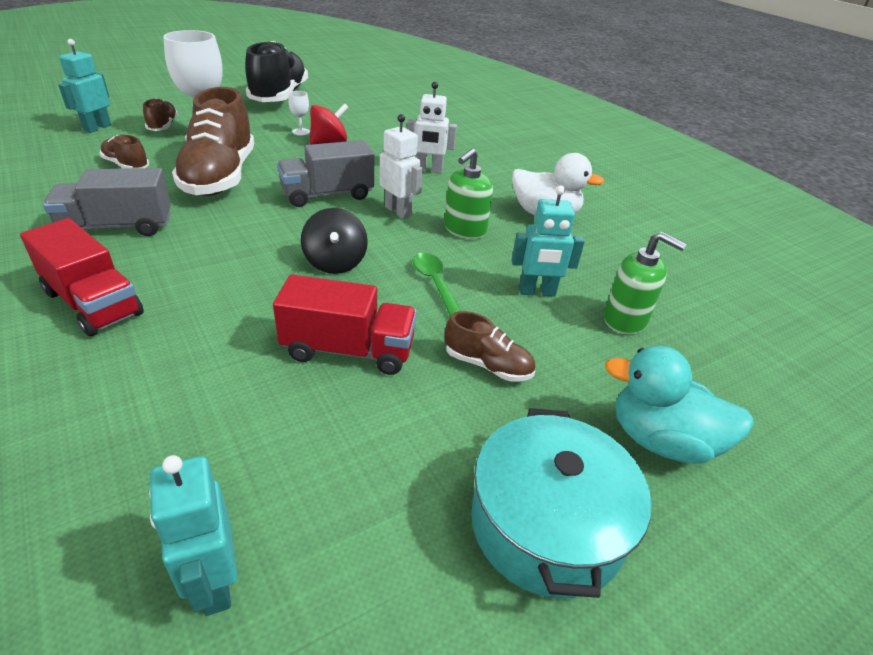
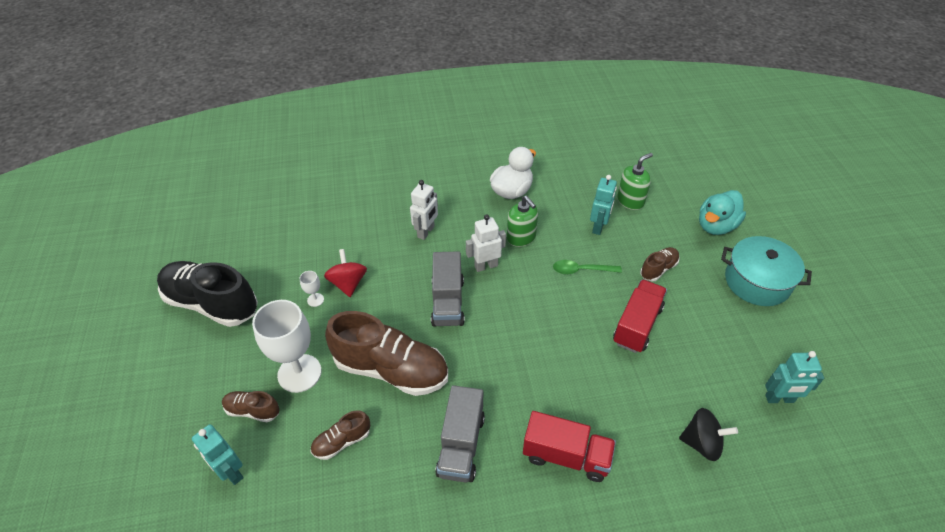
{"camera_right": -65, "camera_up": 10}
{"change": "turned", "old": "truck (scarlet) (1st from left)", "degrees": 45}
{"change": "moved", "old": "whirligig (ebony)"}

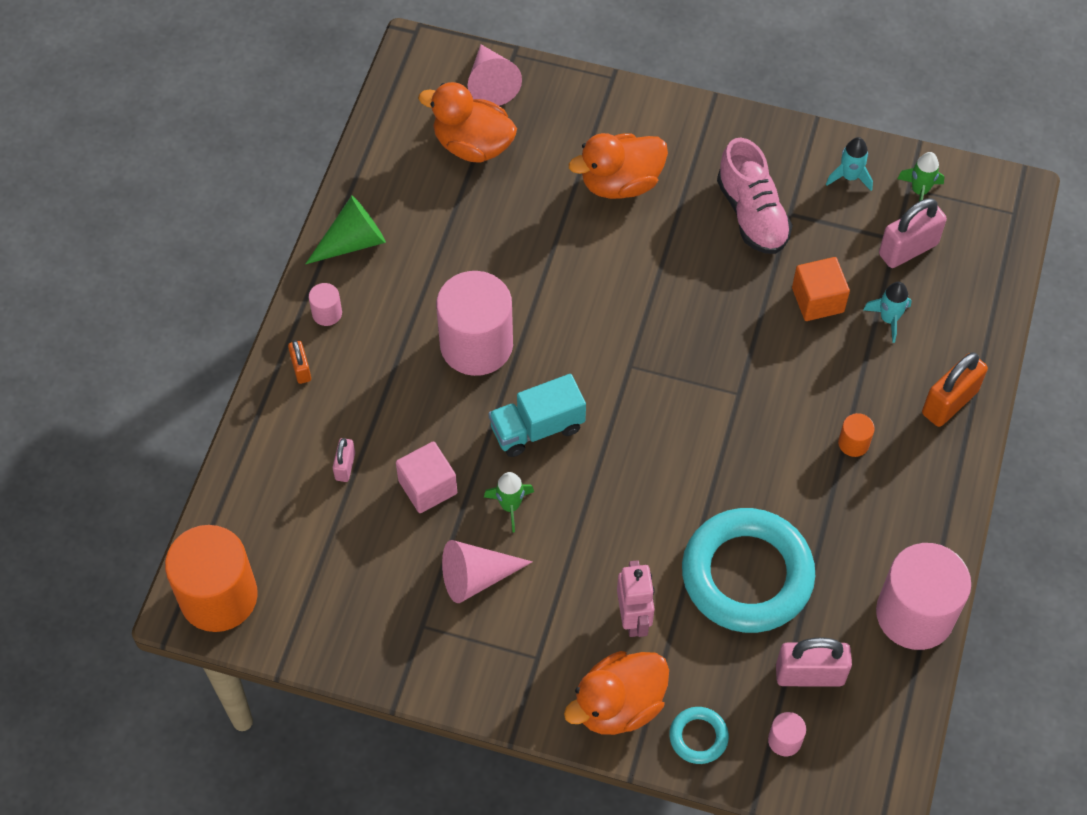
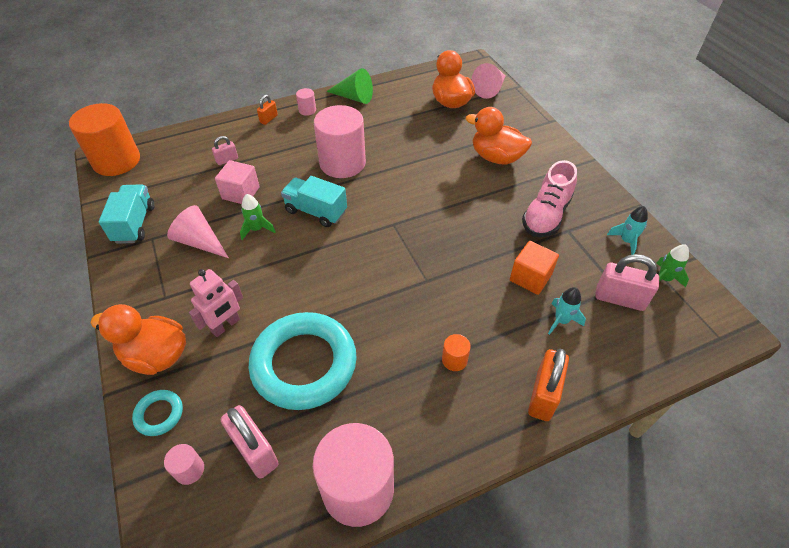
{"camera_right": 50, "camera_up": -10}
{"change": "turned", "old": "small lock (orange-coloured) (2nd from left)", "degrees": -75}
{"change": "added", "new": "truck (teal) (1st from left)"}

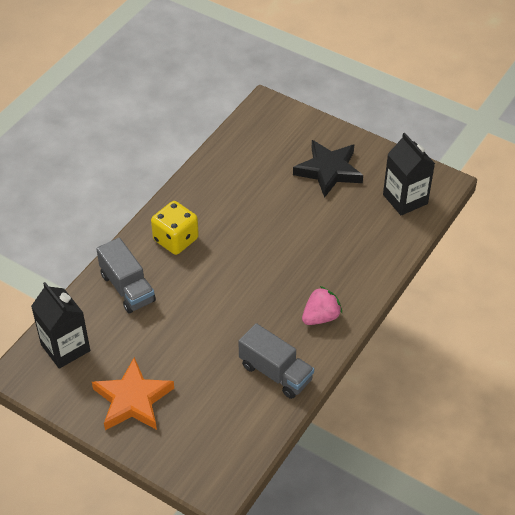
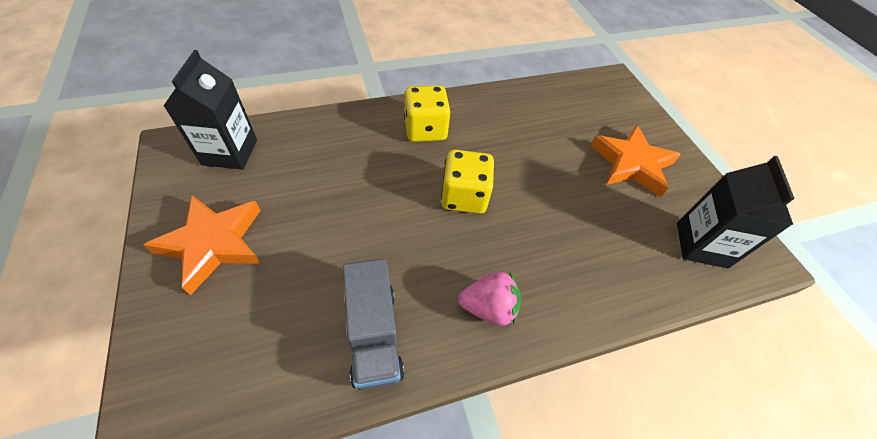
{"camera_right": 35, "camera_up": 5}
{"change": "removed", "old": "truck (ash-grey) (1st from left)"}
{"change": "recoloured", "old": "five-pointed star (ebony)", "new": "five-pointed star (orange-coloured) (2nd from left)"}
{"change": "added", "new": "die (golden) (2nd from left)"}

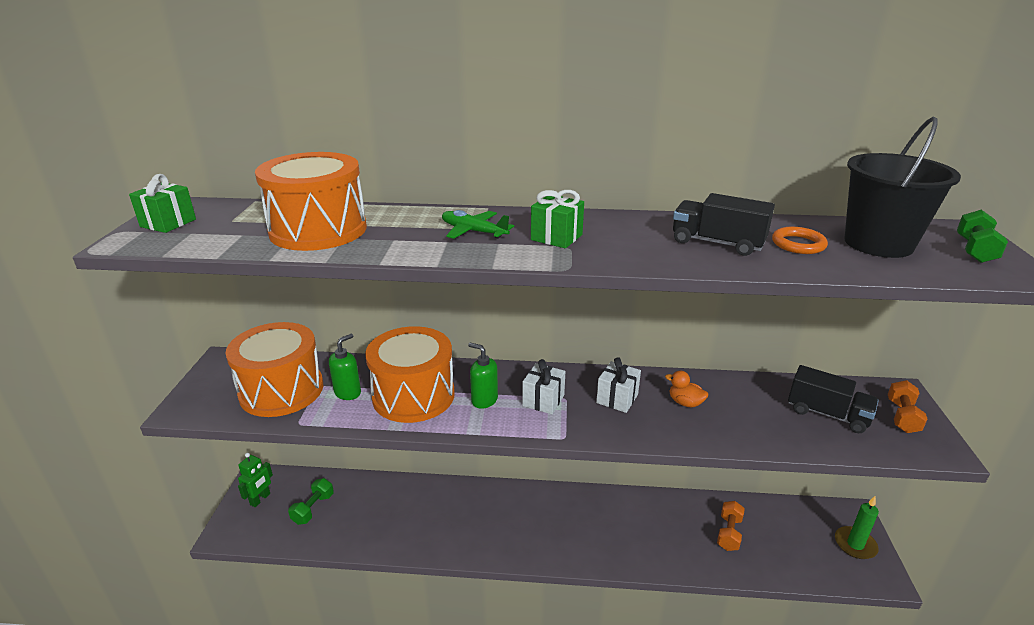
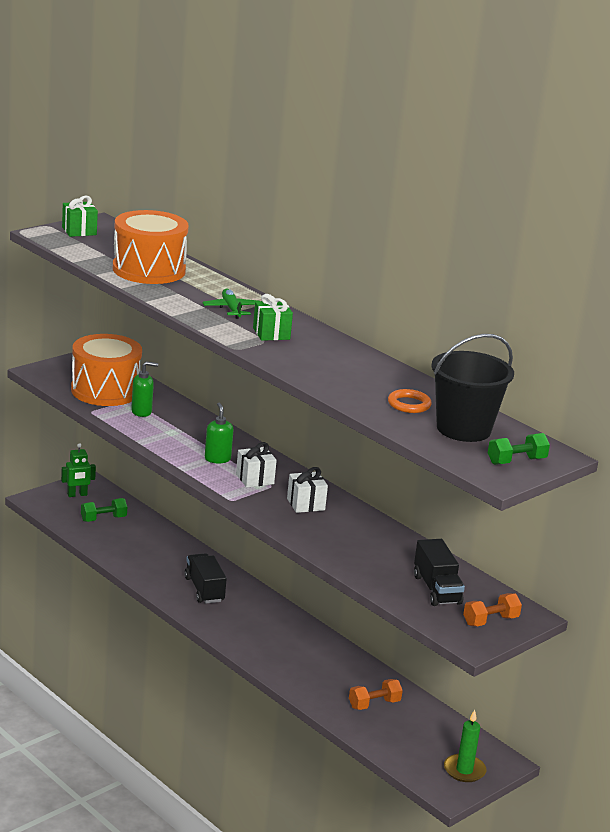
{"camera_right": 40, "camera_up": -5}
{"change": "removed", "old": "toy drum (orange-coloured) (3rd from left)"}
{"change": "removed", "old": "duck (orange-coloured)"}
{"change": "moved", "old": "truck (ebony) (1st from left)"}

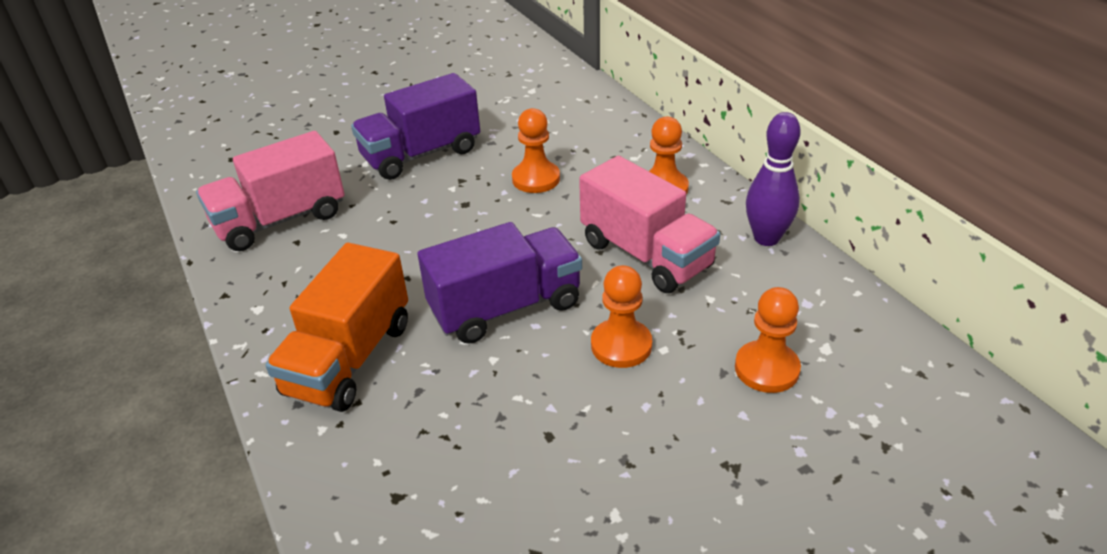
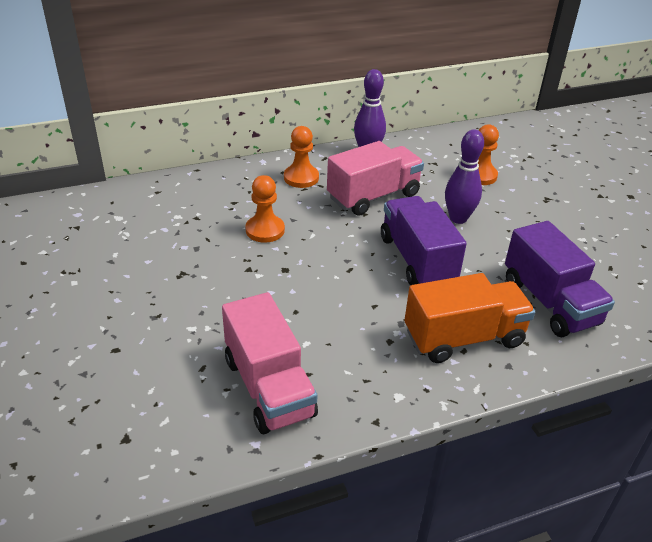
{"camera_right": -85, "camera_up": 0}
{"change": "turned", "old": "truck (orange-coloured)", "degrees": -45}
{"change": "moved", "old": "truck (violet) (1st from left in the first image)", "new": "truck (violet) (2nd from left)"}
{"change": "replaced", "old": "chess pawn (orange-coloured) (2nd from left)", "new": "tenpin (violet) (2nd from left)"}

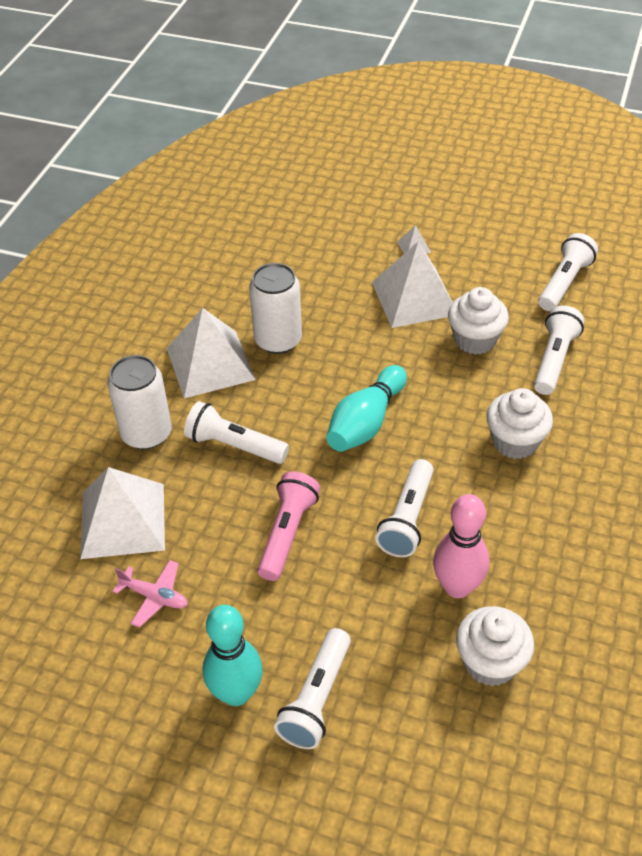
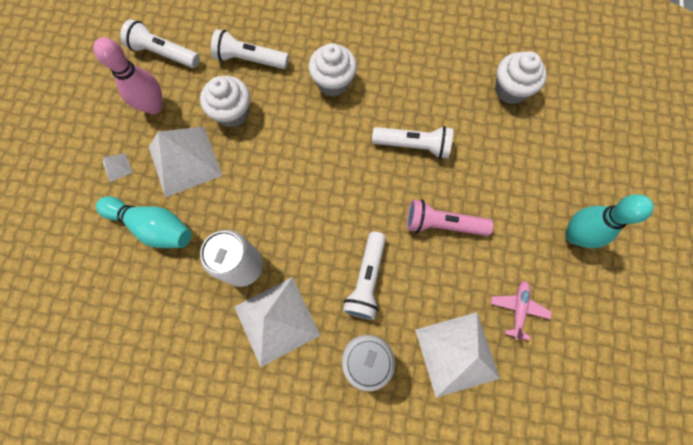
{"camera_right": -100, "camera_up": 25}
{"change": "removed", "old": "pocket torch (snow-white) (2nd from left)"}
{"change": "moved", "old": "tenpin (teal) (2nd from left in the first image)", "new": "tenpin (teal) (1st from left)"}
{"change": "moved", "old": "tenpin (rosy)"}

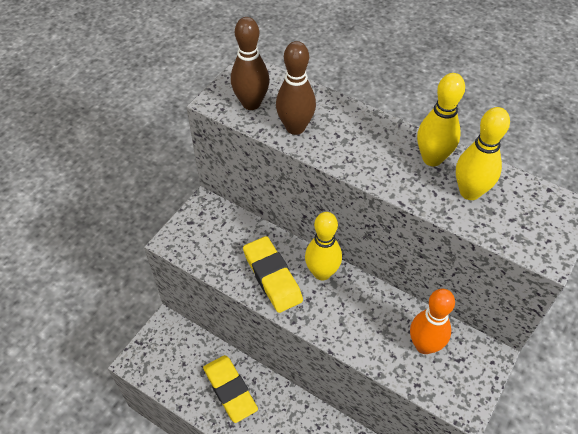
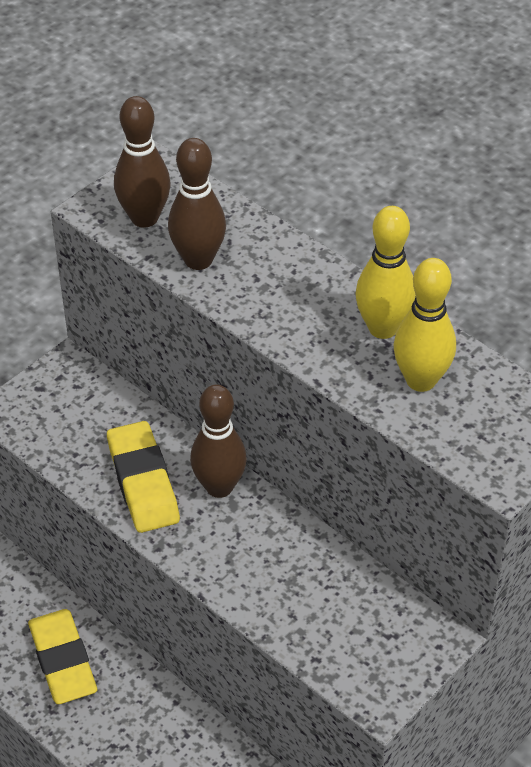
{"camera_right": 10, "camera_up": -5}
{"change": "recoloured", "old": "tenpin (golden) (1st from left)", "new": "tenpin (dark brown) (3rd from left)"}
{"change": "removed", "old": "tenpin (orange-coloured)"}

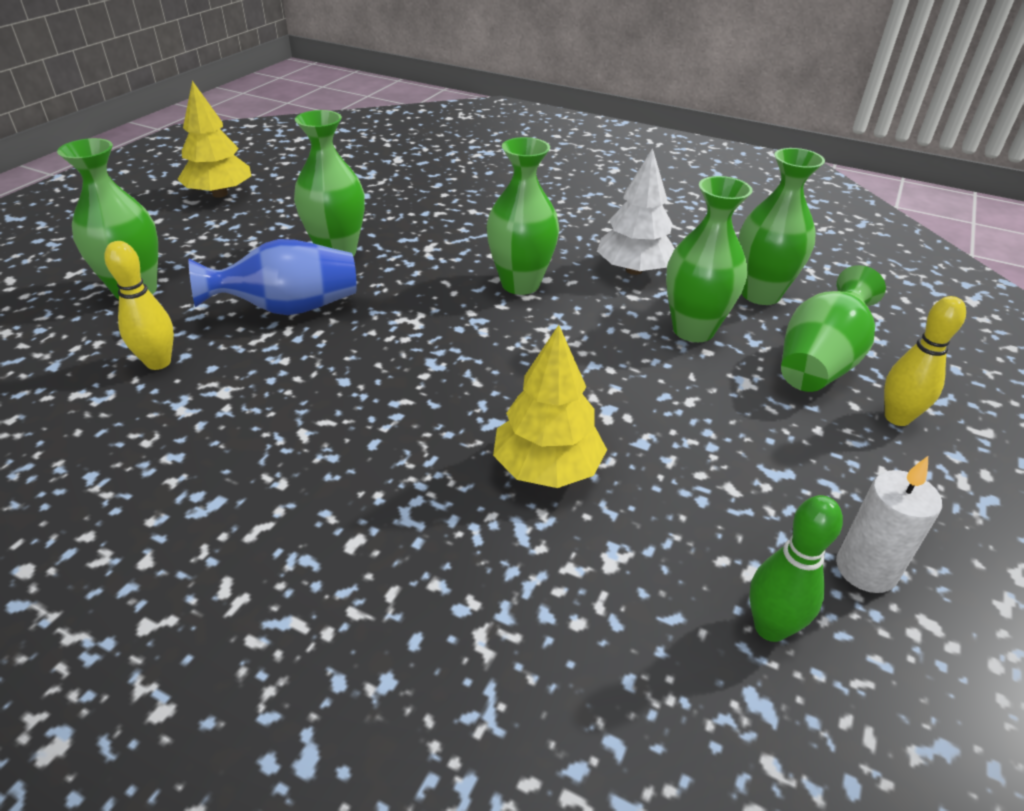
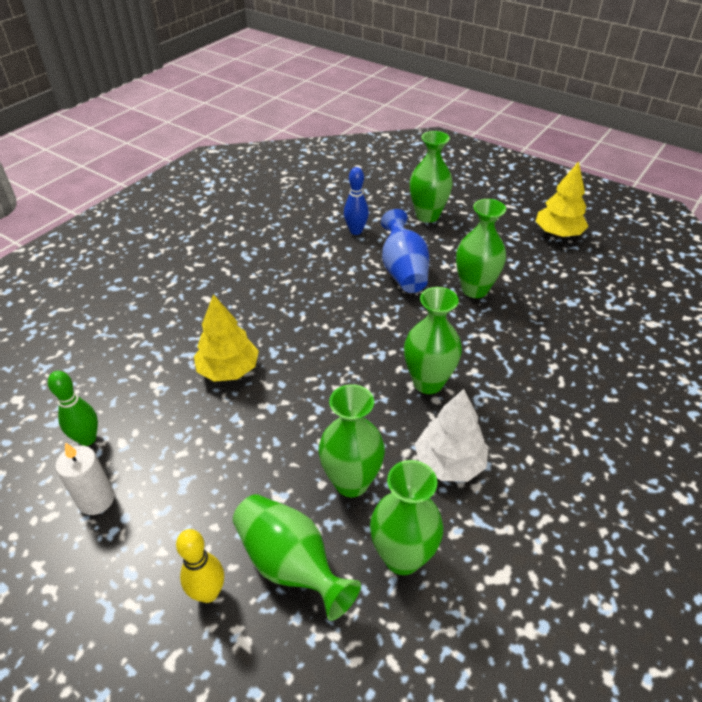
{"camera_right": 100, "camera_up": 5}
{"change": "recoloured", "old": "tenpin (golden) (1st from left)", "new": "tenpin (cobalt)"}

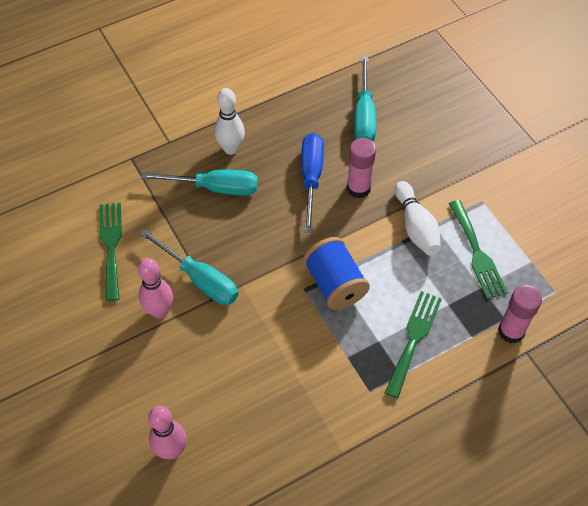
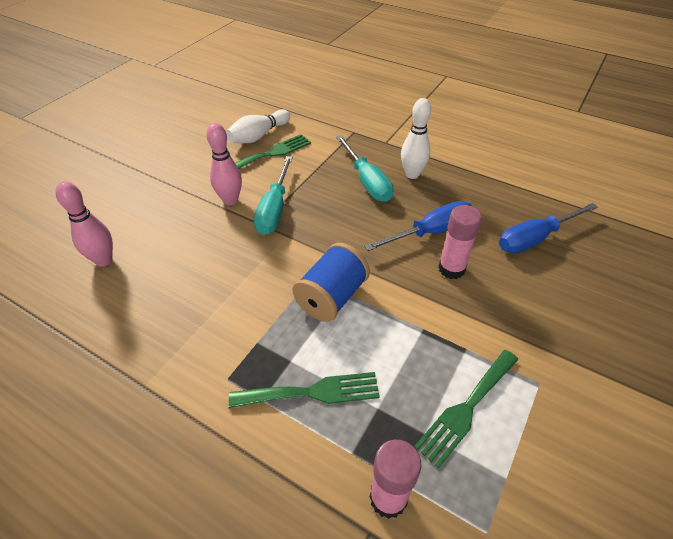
{"camera_right": 60, "camera_up": -10}
{"change": "recoloured", "old": "flat screwdriver (teal) (3rd from left)", "new": "flat screwdriver (cobalt) (2nd from left)"}
{"change": "moved", "old": "tenpin (snow-white) (2nd from left in the first image)", "new": "tenpin (snow-white) (1st from left)"}

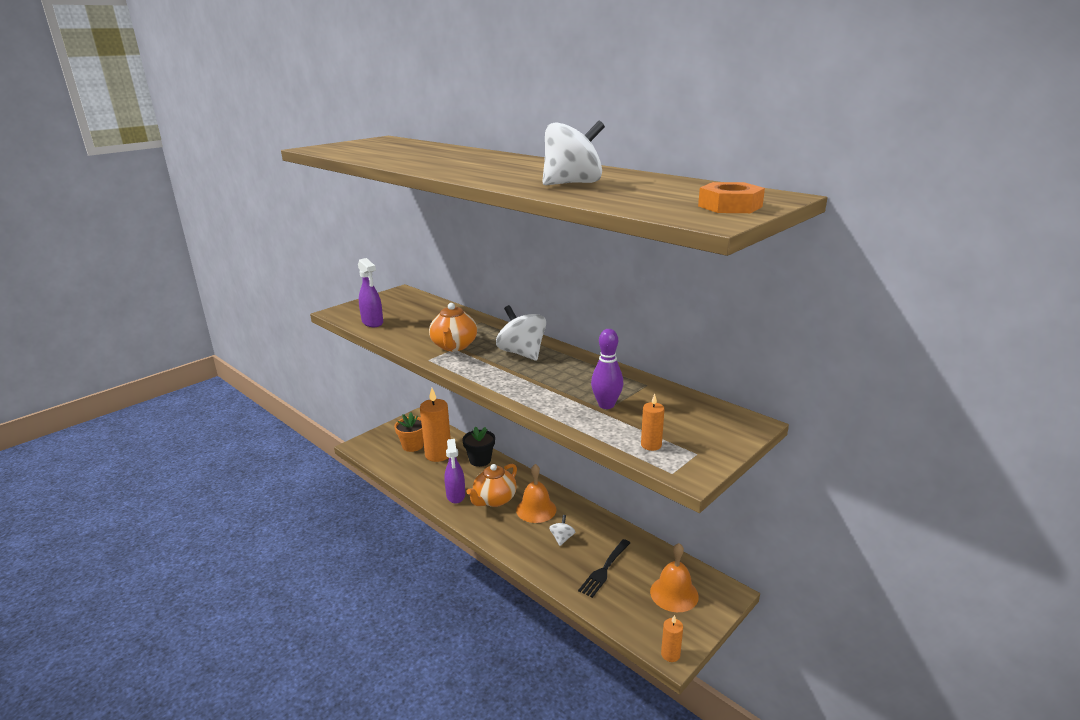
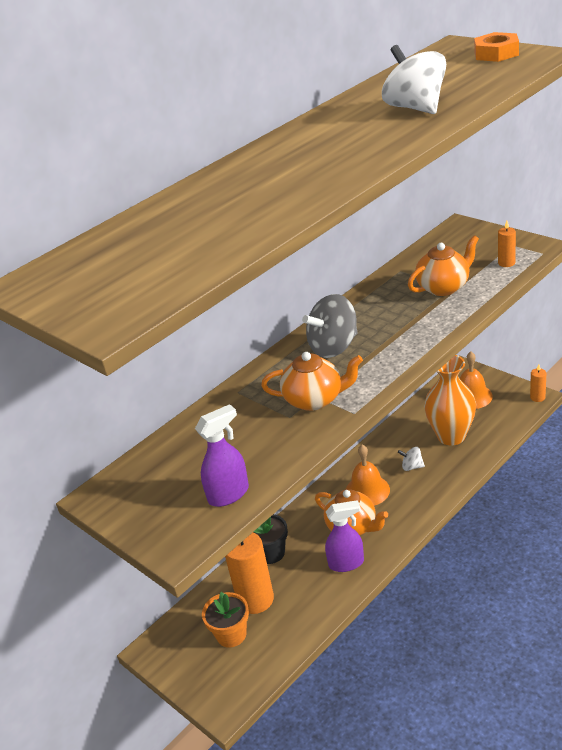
{"camera_right": -85, "camera_up": 10}
{"change": "recoloured", "old": "whirligig (snow-white) (1st from left)", "new": "whirligig (ash-grey)"}
{"change": "replaced", "old": "dinner fork (ebony)", "new": "flower vase (orange-coloured)"}
{"change": "replaced", "old": "tenpin (violet)", "new": "tea pot (orange-coloured) (3rd from left)"}

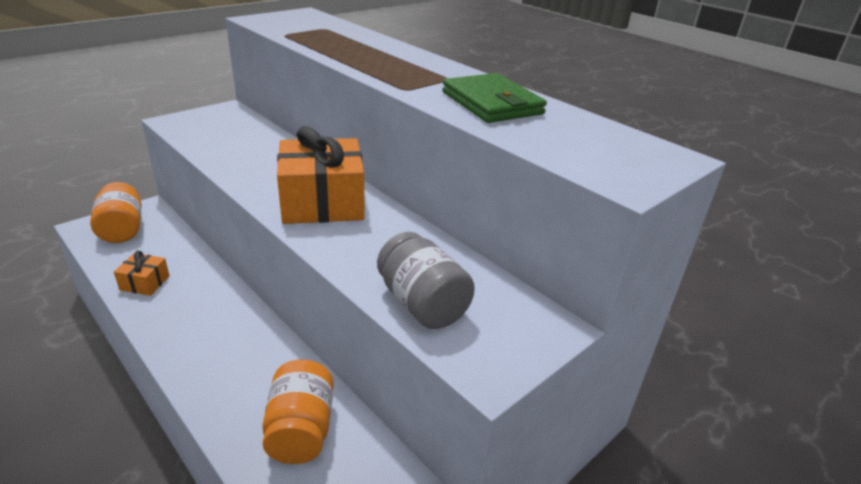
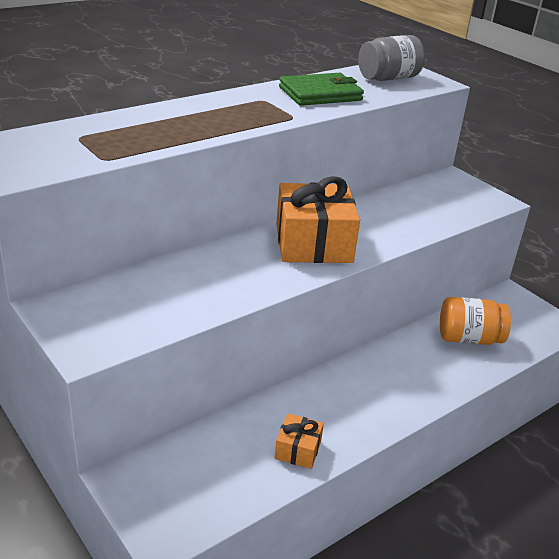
{"camera_right": -85, "camera_up": 0}
{"change": "removed", "old": "jam jar (orange-coloured) (1st from left)"}
{"change": "moved", "old": "jam jar (ash-grey)"}

